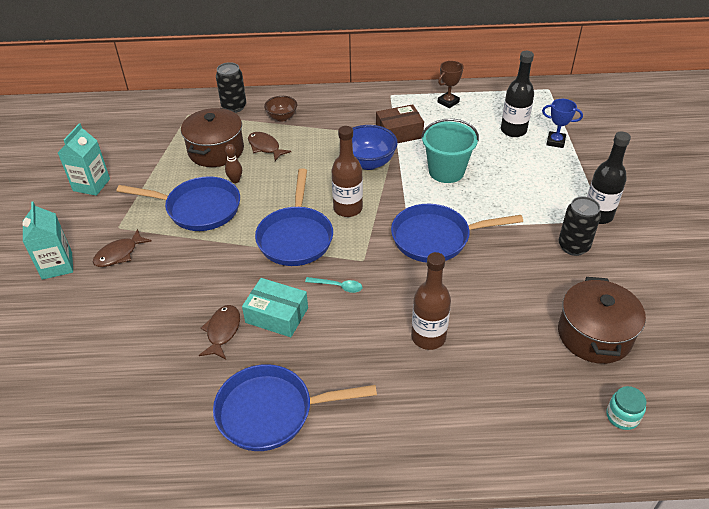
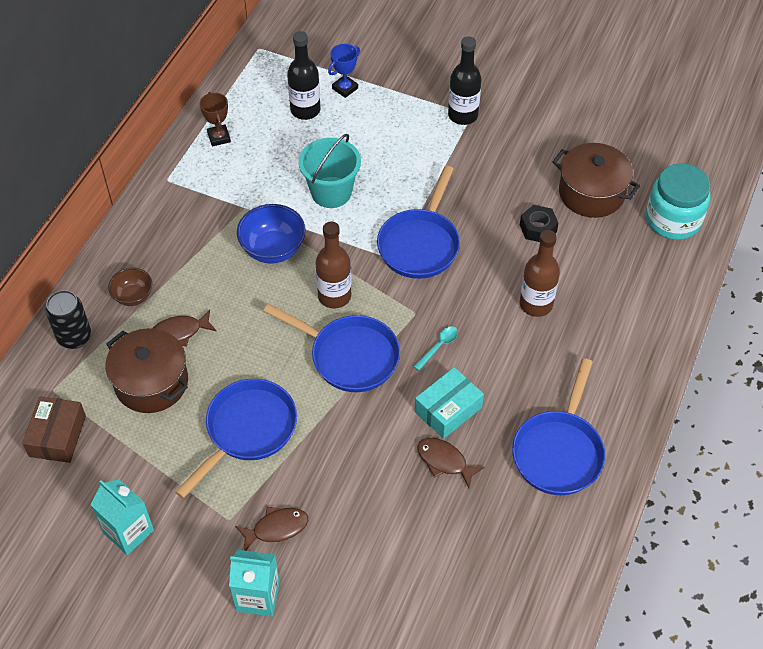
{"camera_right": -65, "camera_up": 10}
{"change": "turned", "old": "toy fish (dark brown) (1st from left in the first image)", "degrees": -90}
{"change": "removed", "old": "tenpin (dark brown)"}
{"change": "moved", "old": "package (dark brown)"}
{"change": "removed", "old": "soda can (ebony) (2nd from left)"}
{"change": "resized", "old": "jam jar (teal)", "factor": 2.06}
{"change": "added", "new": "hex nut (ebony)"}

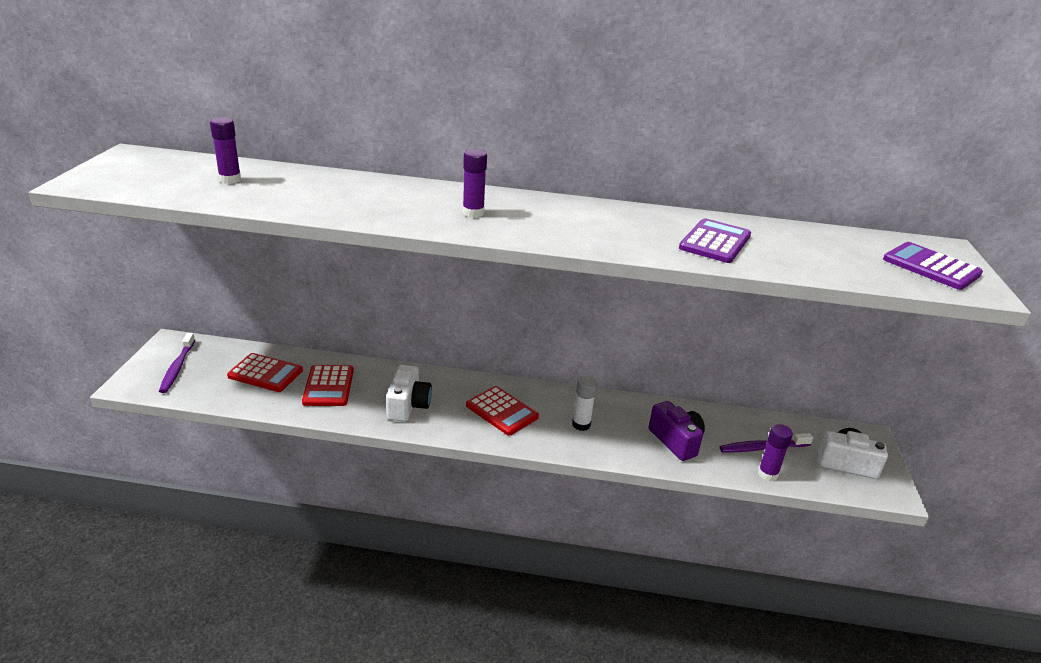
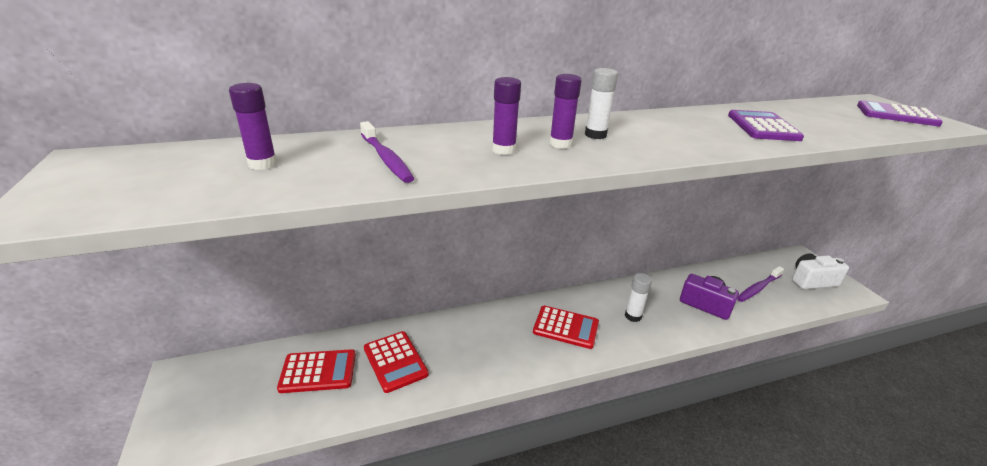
{"camera_right": -25, "camera_up": 0}
{"change": "moved", "old": "dental brush (violet) (1st from left)"}
{"change": "removed", "old": "camera (snow-white) (1st from left)"}
{"change": "moved", "old": "glue stick (violet) (3rd from left in the first image)", "new": "glue stick (violet) (2nd from left)"}
{"change": "added", "new": "glue stick (snow-white) (1st from left)"}

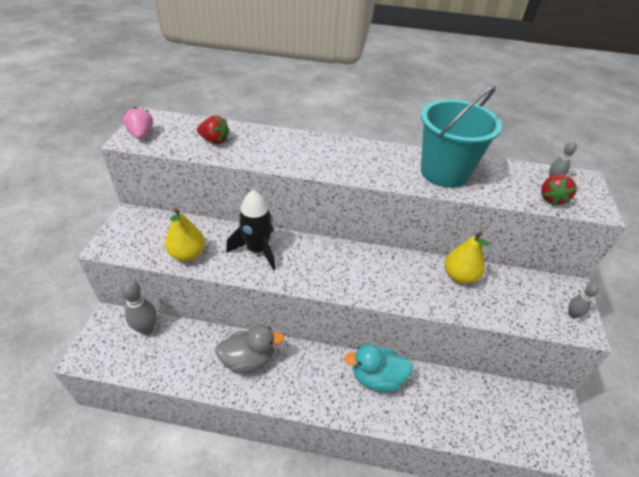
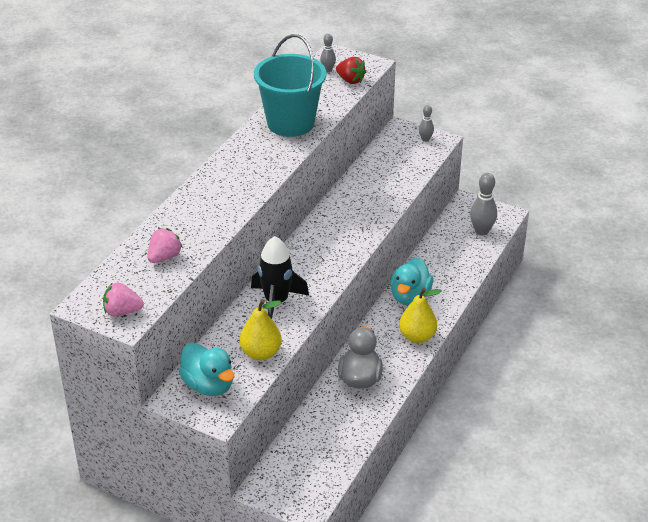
{"camera_right": -70, "camera_up": -5}
{"change": "moved", "old": "tenpin (ash-grey) (1st from left in the first image)", "new": "tenpin (ash-grey) (3rd from left)"}
{"change": "recoloured", "old": "berry (scarlet) (1st from left)", "new": "berry (rosy) (2nd from left)"}
{"change": "moved", "old": "toy pear (golden) (2nd from left)"}
{"change": "added", "new": "duck (teal) (1st from left)"}

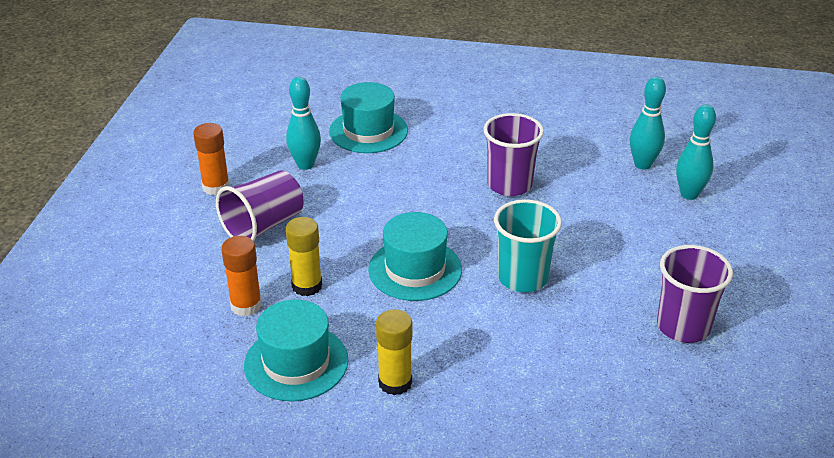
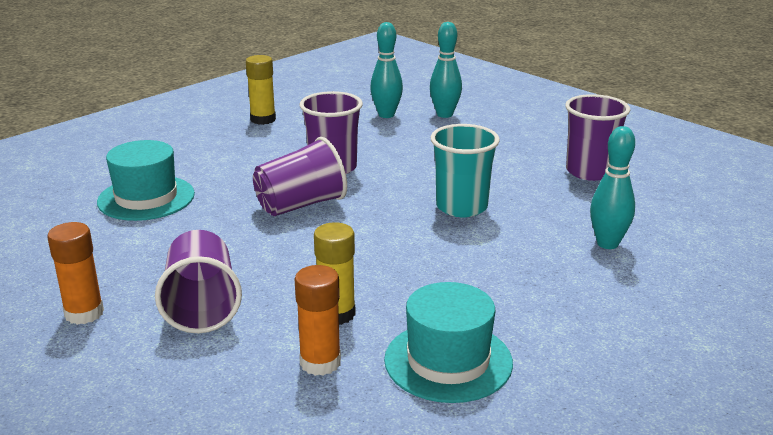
{"camera_right": -55, "camera_up": -10}
{"change": "moved", "old": "tenpin (teal) (1st from left in the first image)", "new": "tenpin (teal) (3rd from left)"}
{"change": "removed", "old": "tall hat (teal) (3rd from left)"}
{"change": "moved", "old": "glue stick (golden) (2nd from left in the first image)", "new": "glue stick (golden) (1st from left)"}
{"change": "added", "new": "beaker (violet) (2nd from left)"}

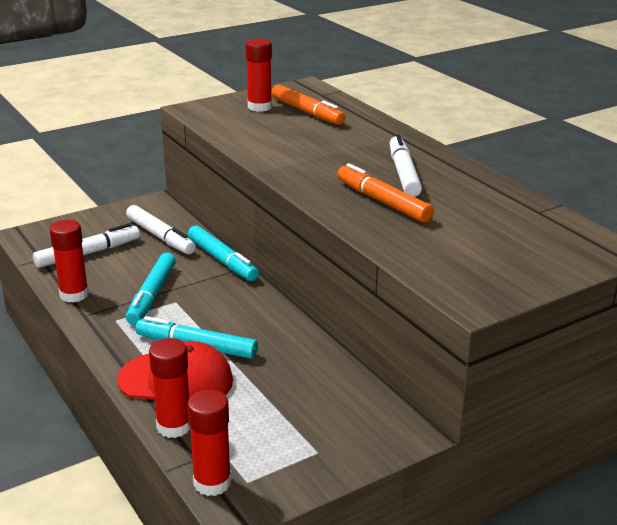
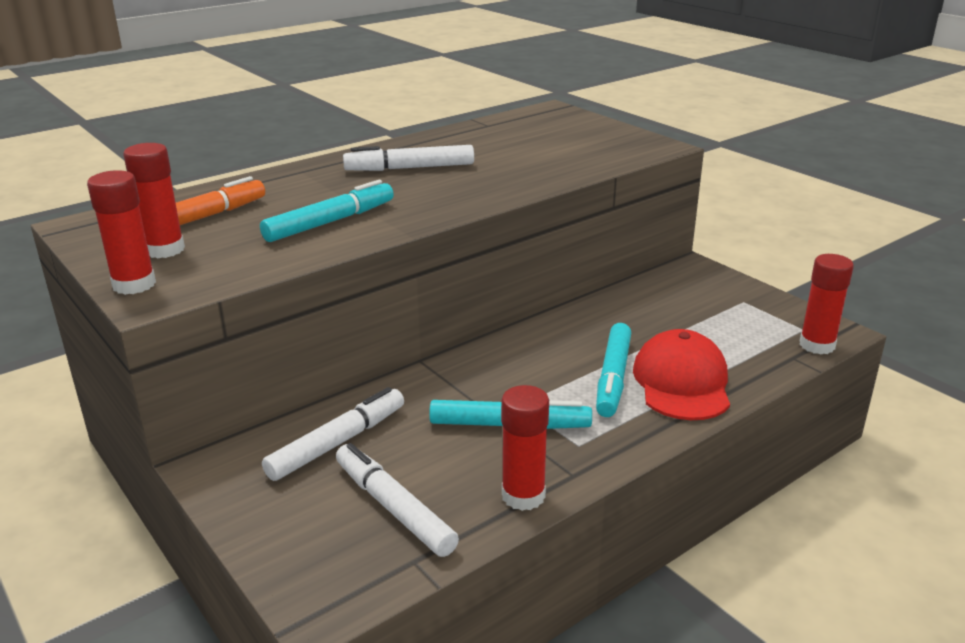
{"camera_right": -95, "camera_up": 0}
{"change": "moved", "old": "glue stick (scarlet) (2nd from left in the first image)", "new": "glue stick (scarlet) (1st from left)"}
{"change": "moved", "old": "marker (teal) (3rd from left in the first image)", "new": "marker (teal) (1st from left)"}
{"change": "removed", "old": "marker (orange-coloured) (2nd from left)"}

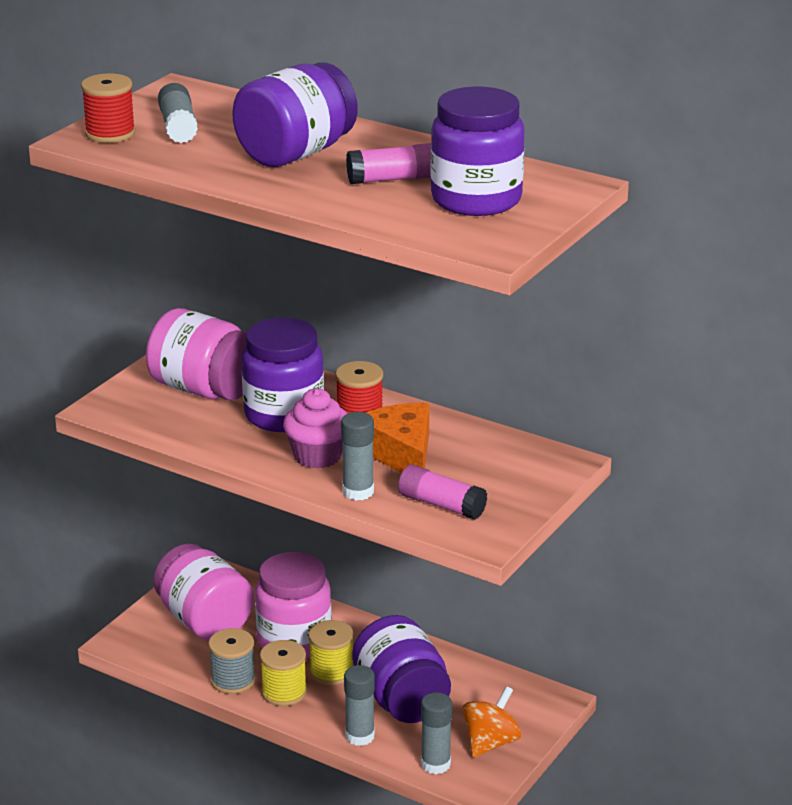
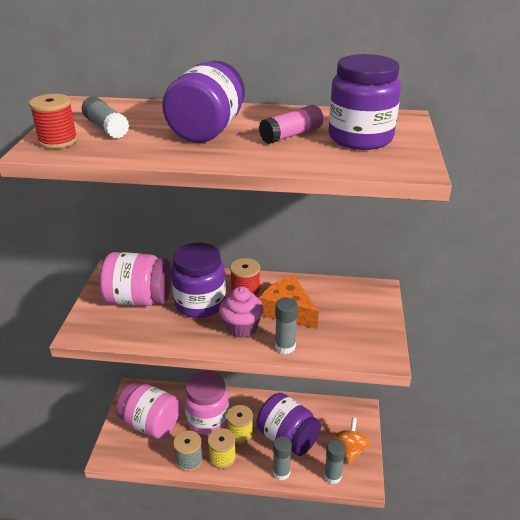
{"camera_right": -25, "camera_up": 5}
{"change": "removed", "old": "glue stick (rosy) (2nd from left)"}

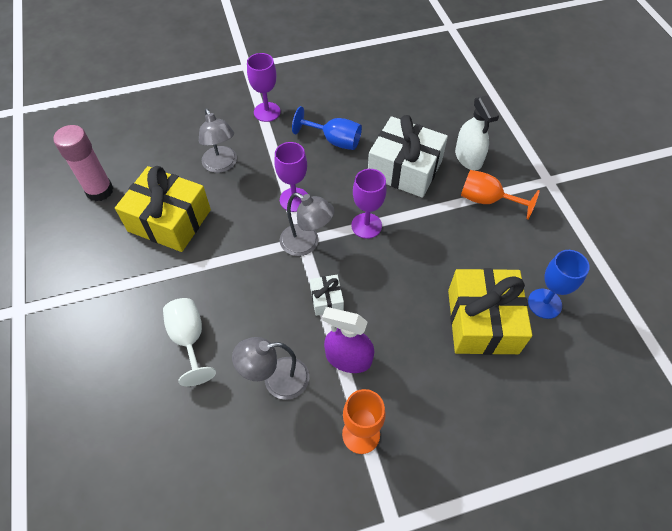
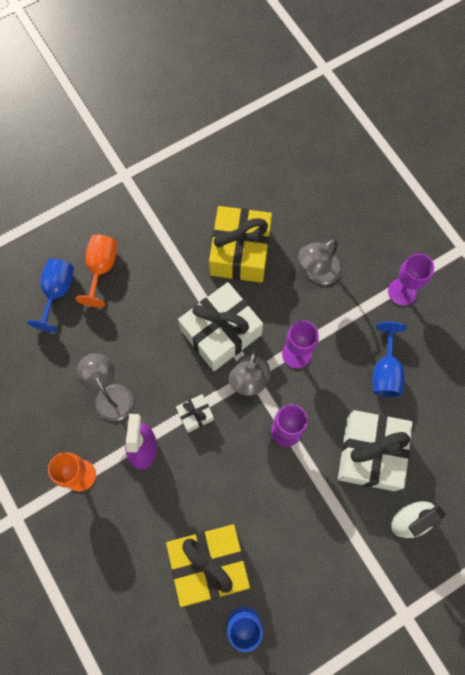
{"camera_right": 75, "camera_up": 15}
{"change": "removed", "old": "glue stick (rosy)"}
{"change": "removed", "old": "goblet (snow-white)"}
{"change": "moved", "old": "goblet (orange-coloured) (2nd from left)"}
{"change": "added", "new": "goblet (cobalt) (1st from left)"}
{"change": "added", "new": "present (snow-white) (2nd from left)"}

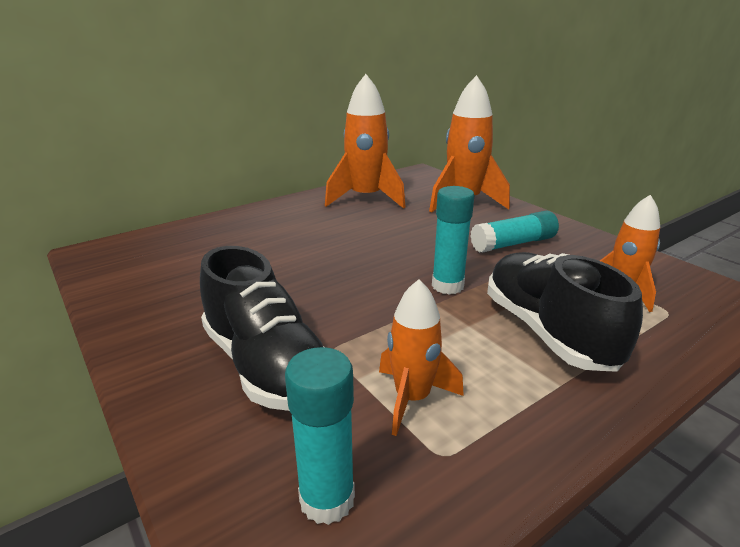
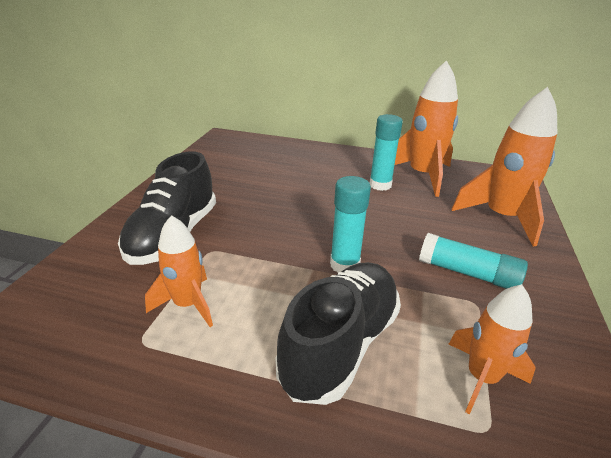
{"camera_right": 50, "camera_up": 5}
{"change": "moved", "old": "glue stick (teal) (1st from left in the first image)", "new": "glue stick (teal) (2nd from left)"}

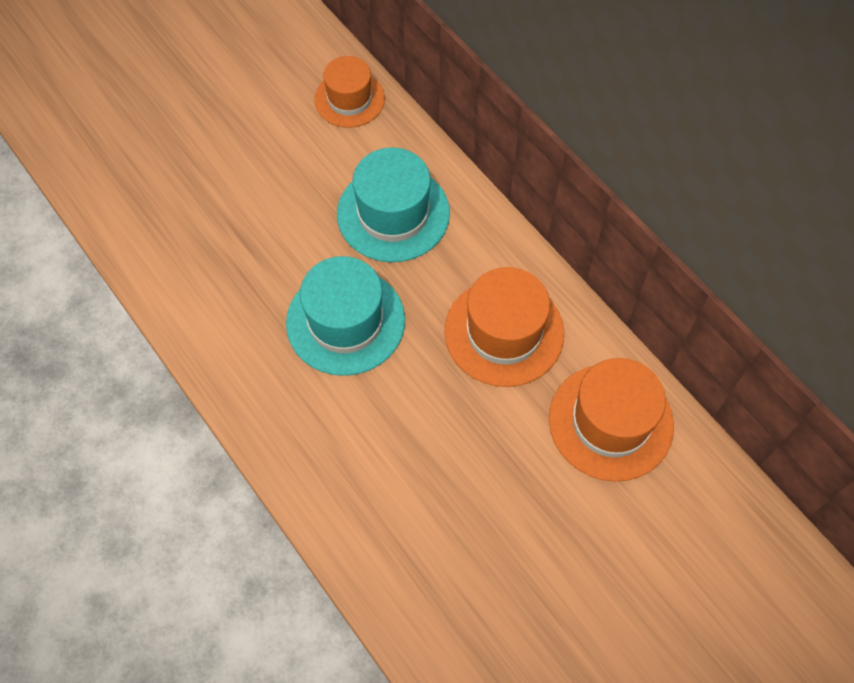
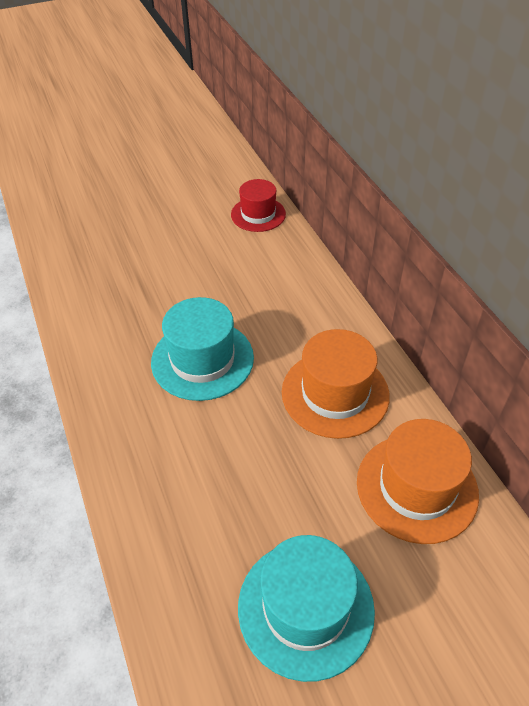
{"camera_right": 15, "camera_up": -15}
{"change": "recoloured", "old": "tall hat (orange-coloured) (1st from left)", "new": "tall hat (scarlet)"}
{"change": "moved", "old": "tall hat (teal) (2nd from left)"}

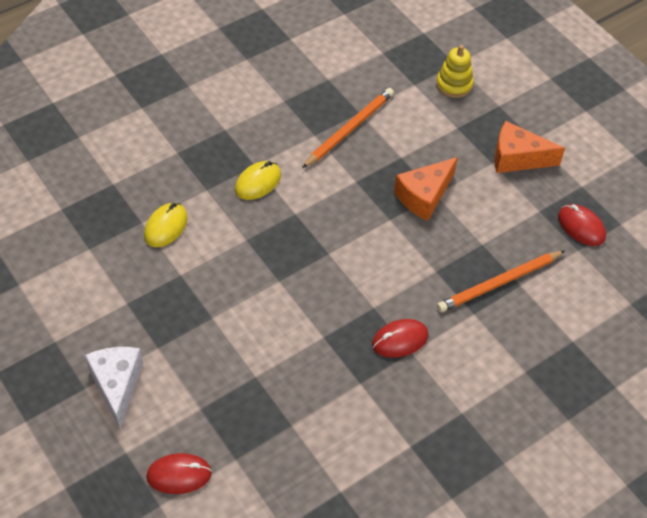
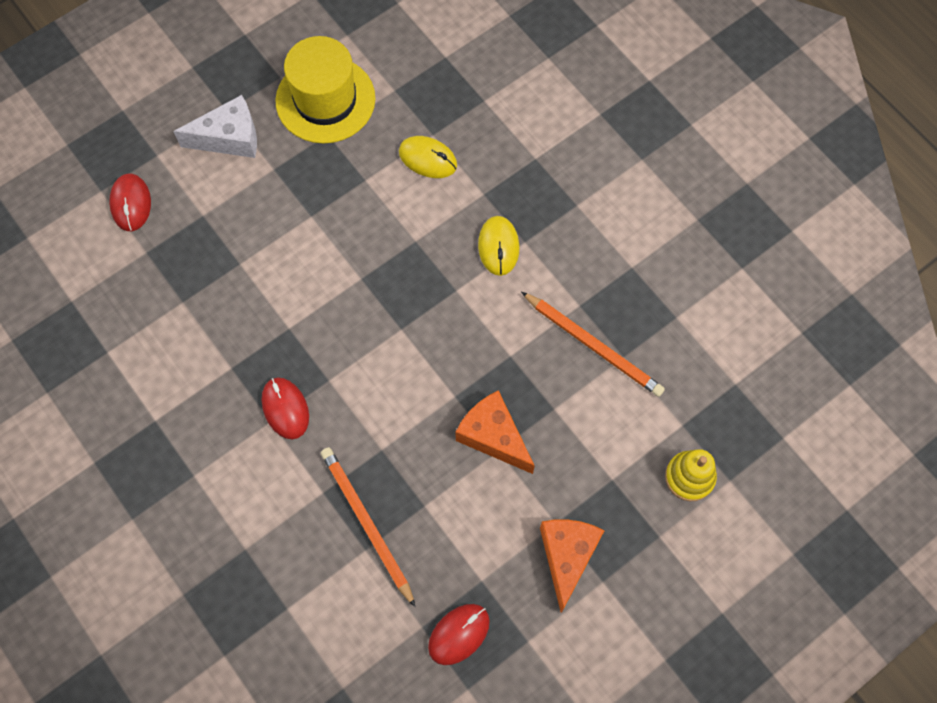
{"camera_right": 90, "camera_up": 15}
{"change": "turned", "old": "mouse (golden) (2nd from left)", "degrees": 45}
{"change": "added", "new": "tall hat (golden)"}

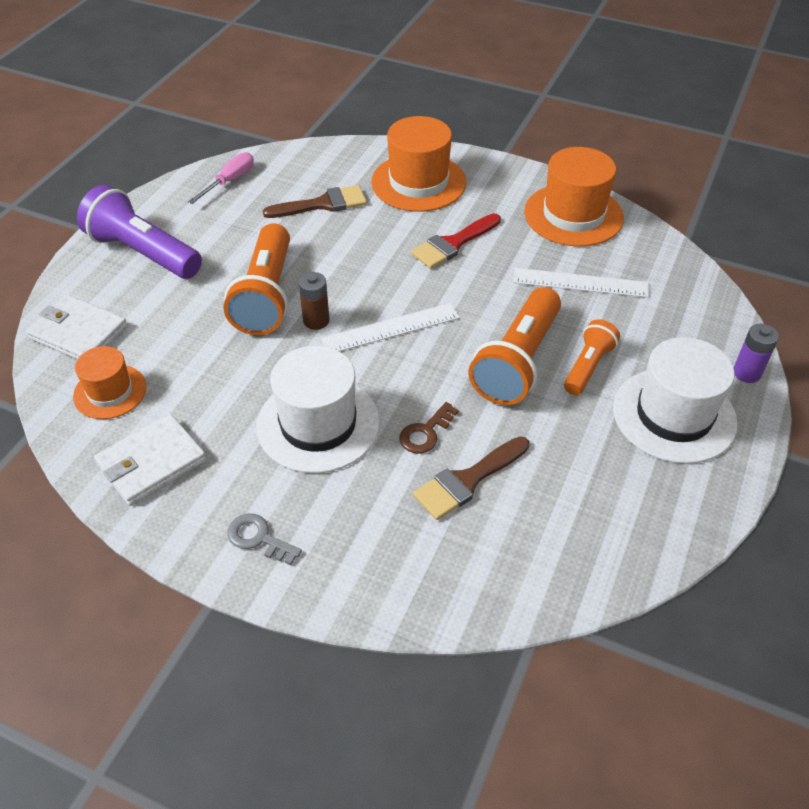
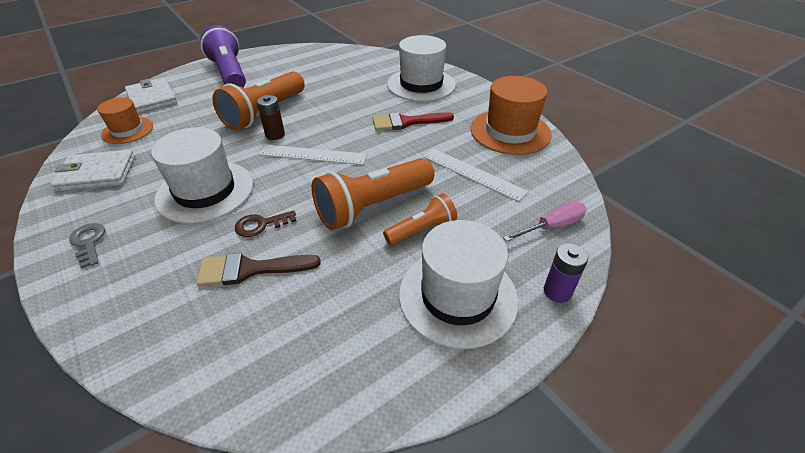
{"camera_right": 30, "camera_up": -5}
{"change": "moved", "old": "flat screwdriver (rosy)"}
{"change": "removed", "old": "brush (dark brown) (1st from left)"}
{"change": "recoloured", "old": "tall hat (orange-coloured) (2nd from left)", "new": "tall hat (snow-white) (2nd from left)"}

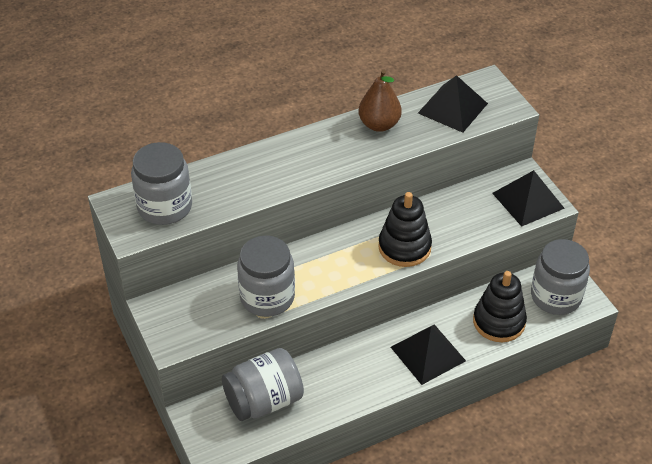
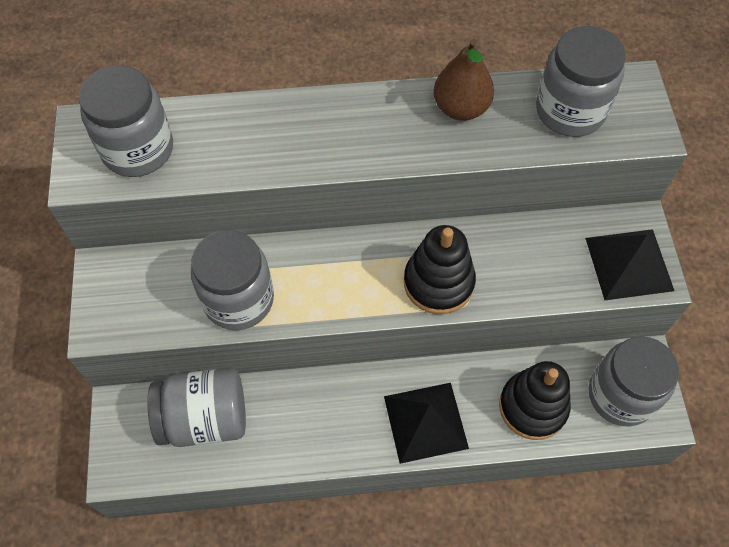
{"camera_right": 20, "camera_up": 15}
{"change": "replaced", "old": "solid pyramid (ebony) (2nd from left)", "new": "jam jar (ash-grey) (4th from left)"}

